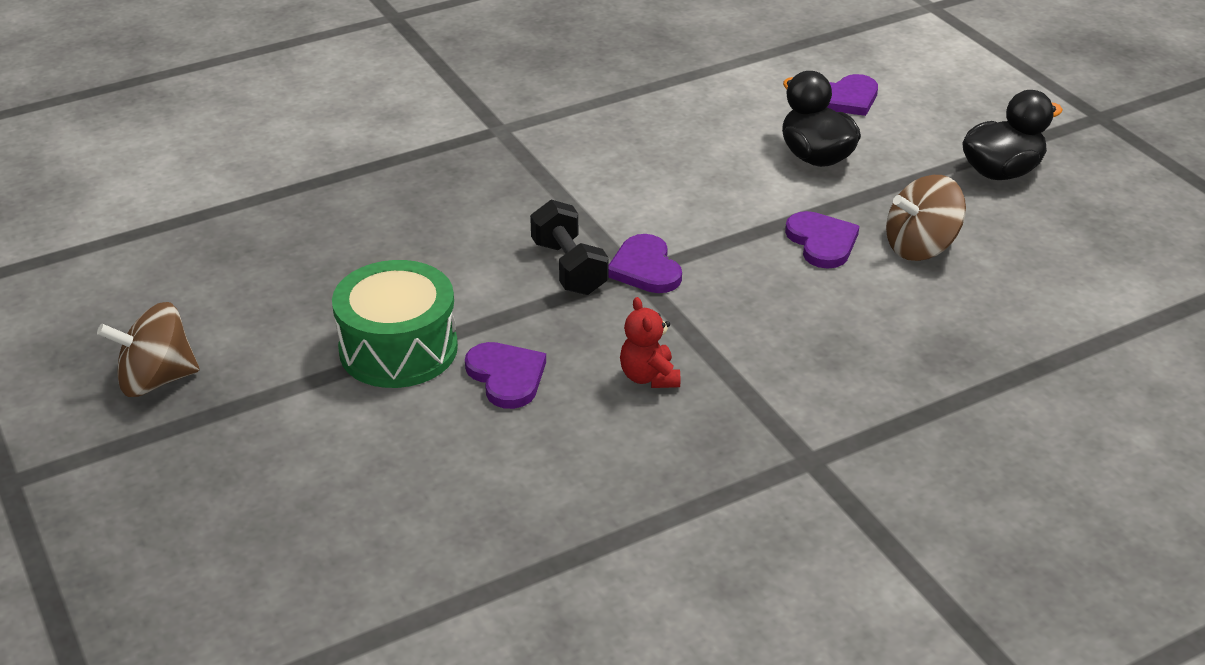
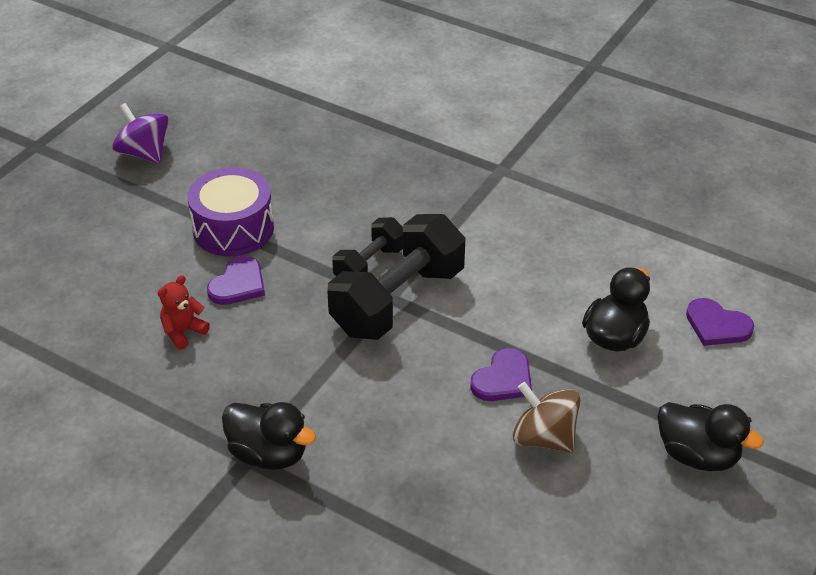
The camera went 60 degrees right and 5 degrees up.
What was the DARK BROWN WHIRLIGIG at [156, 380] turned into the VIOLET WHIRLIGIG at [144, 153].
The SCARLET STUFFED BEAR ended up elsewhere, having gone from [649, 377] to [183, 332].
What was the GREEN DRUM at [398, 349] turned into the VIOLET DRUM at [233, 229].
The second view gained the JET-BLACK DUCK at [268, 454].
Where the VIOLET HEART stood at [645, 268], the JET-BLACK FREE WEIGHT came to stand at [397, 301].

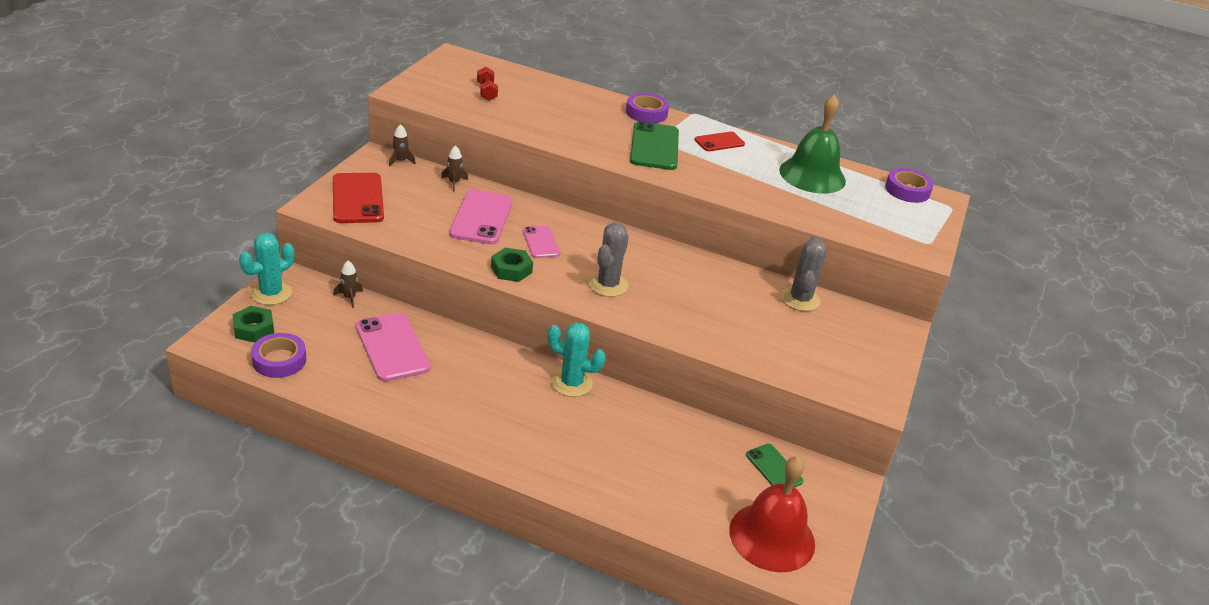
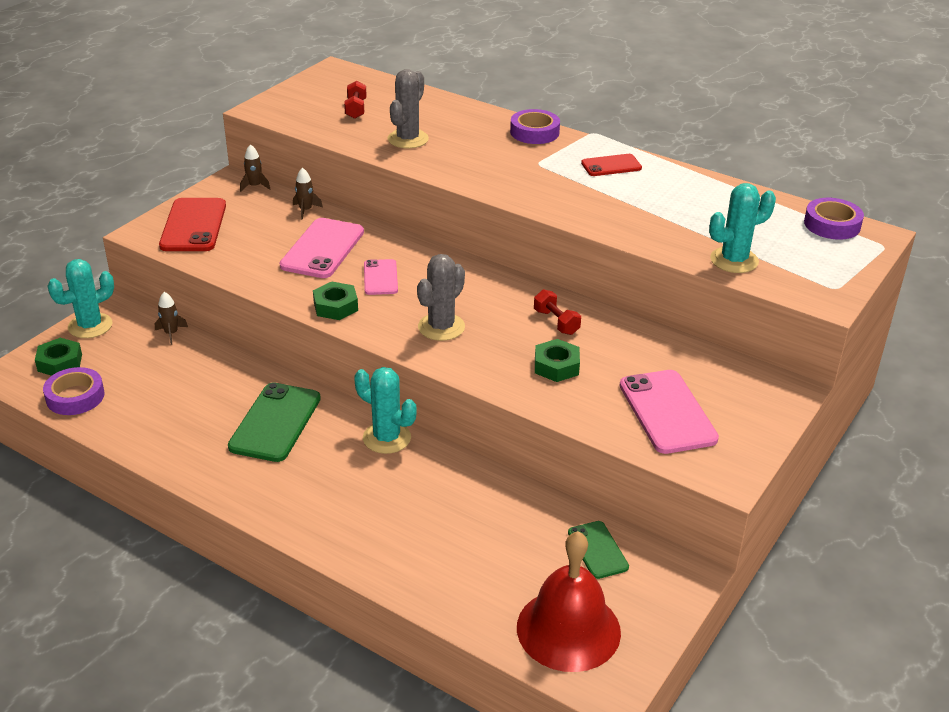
The camera went 15 degrees right and 0 degrees up.
The GREEN SMARTPHONE ended up elsewhere, having gone from [654, 147] to [275, 422].
The ASH-GREY PRICKLY PLANT ended up elsewhere, having gone from [800, 299] to [408, 139].
The second view gained the SCARLET FREE WEIGHT at [556, 322].
The second view gained the GREEN NUT at [556, 366].
The ROSY SMARTPHONE ended up elsewhere, having gone from [392, 347] to [667, 412].
The second view gained the TEAL PRICKLY PLANT at [734, 260].
The second view lost the GREEN HAND BELL at [812, 175].

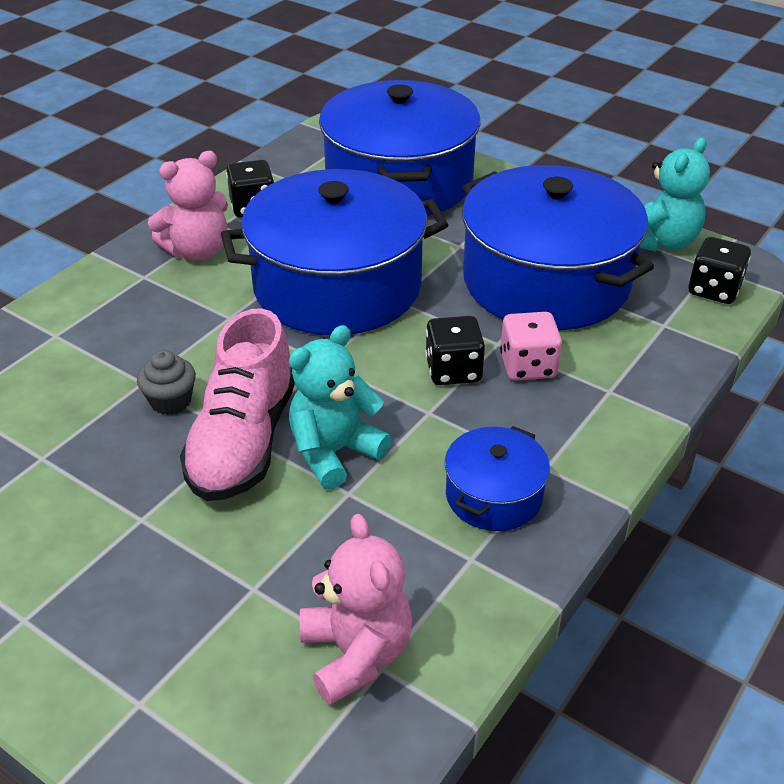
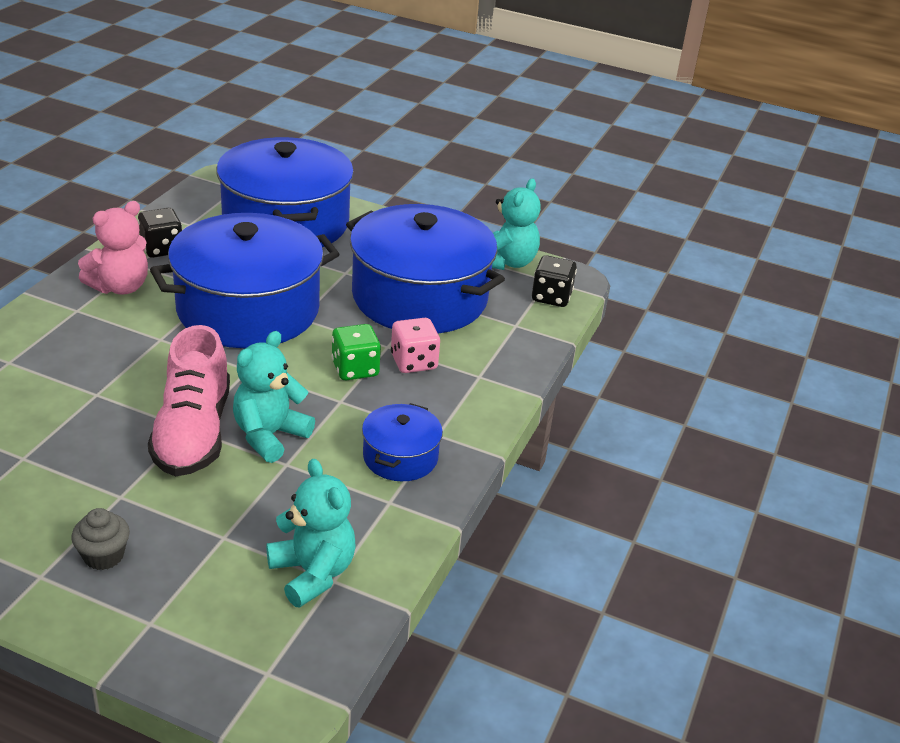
The camera went 15 degrees left and 5 degrees down.
The ASH-GREY CUPCAKE ended up elsewhere, having gone from [171, 401] to [103, 556].
What was the ROSY STUFFED BEAR at [356, 653] turned into the TEAL STUFFED BEAR at [312, 573].
What was the JET-BLACK DICE at [453, 370] turned into the GREEN DICE at [355, 369].

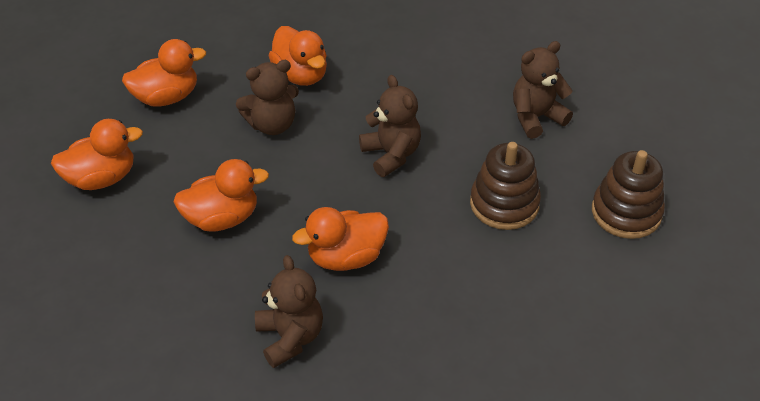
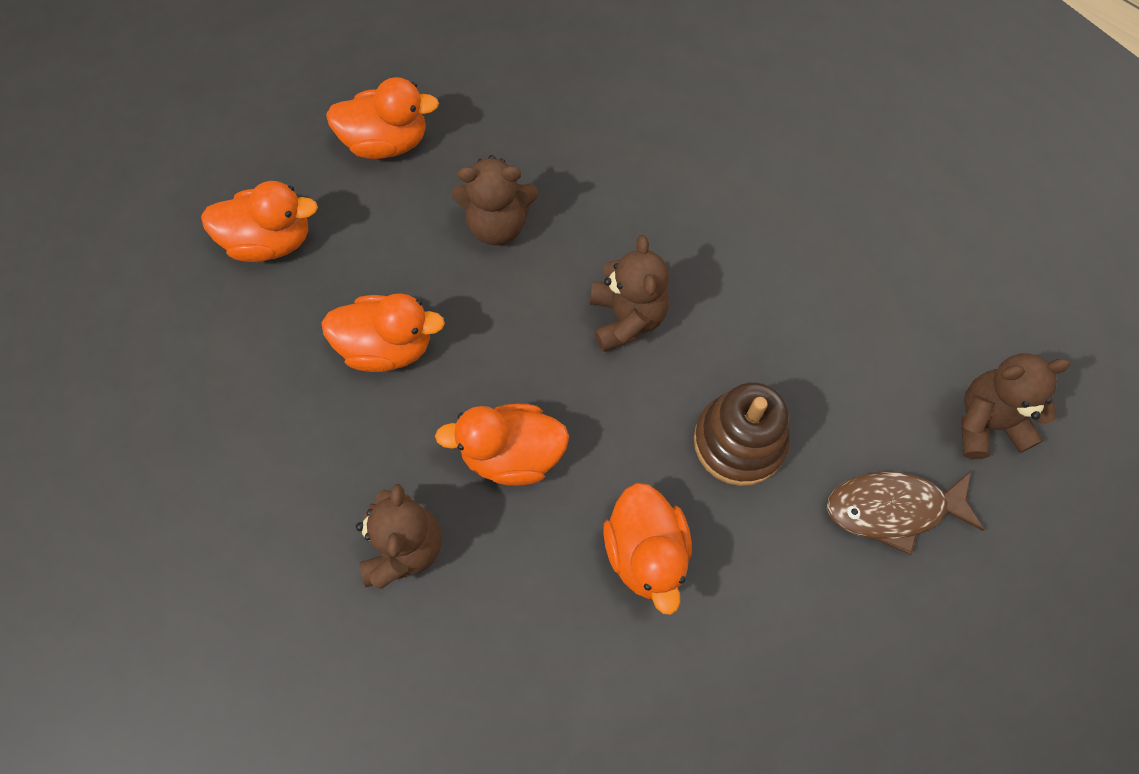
The camera went 20 degrees right and 20 degrees up.
The ORANGE DUCK ended up elsewhere, having gone from [301, 75] to [646, 553].
Where the DARK BROWN STACKING TOY stood at [626, 212], the DARK BROWN FISH came to stand at [893, 509].
The DARK BROWN STUFFED BEAR ended up elsewhere, having gone from [536, 117] to [987, 423].

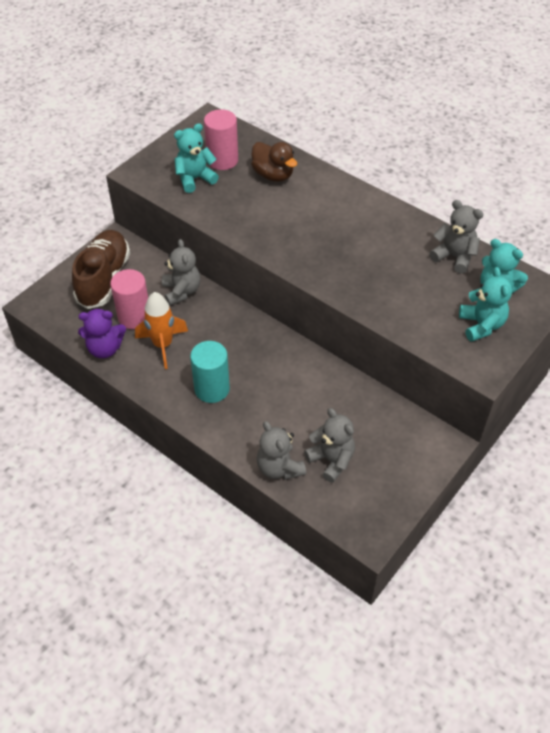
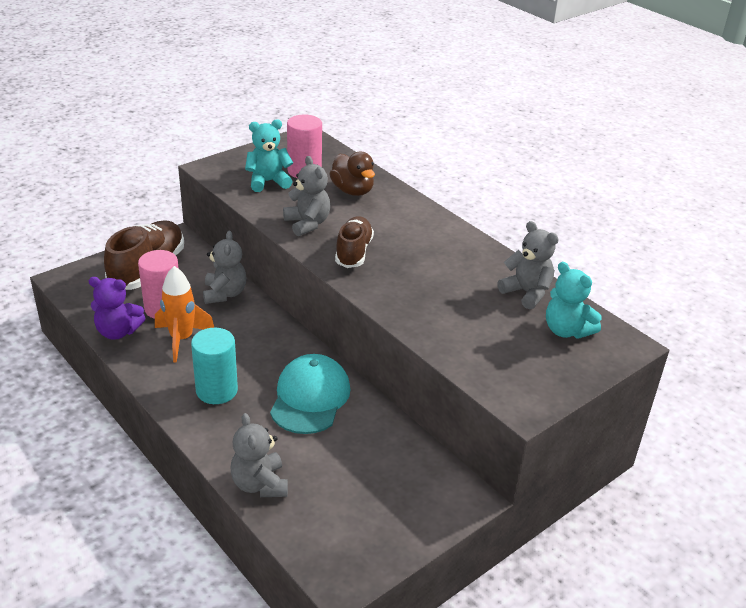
The camera went 10 degrees right and 15 degrees down.
The second view gained the TEAL PEAKED CAP at [310, 398].
The ASH-GREY STUFFED BEAR ended up elsewhere, having gone from [331, 460] to [307, 224].
The second view gained the DARK BROWN LACE-UP SHOE at [353, 252].
The second view lost the TEAL STUFFED BEAR at [481, 325].

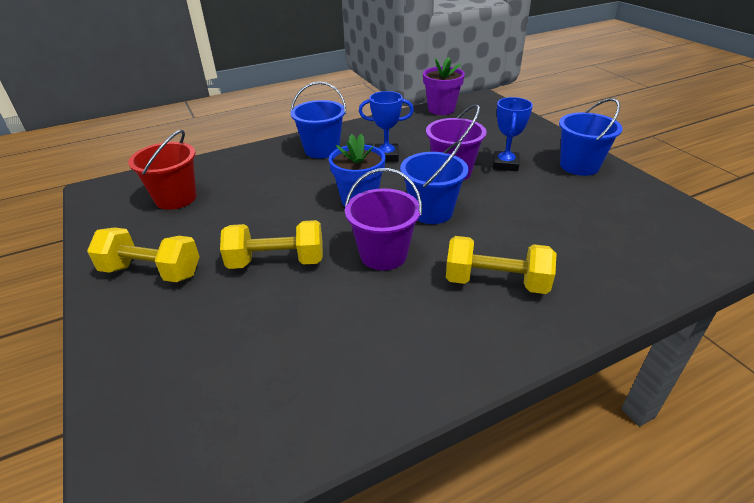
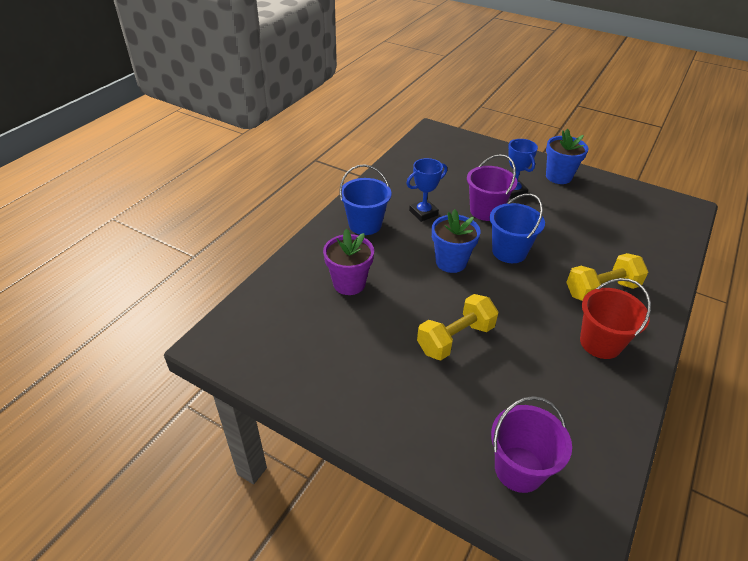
The camera went 35 degrees left and 5 degrees up.
The VIOLET FLOWER POT ended up elsewhere, having gone from [441, 109] to [349, 283].
The VIOLET BUCKET ended up elsewhere, having gone from [383, 255] to [519, 469].
Where the BLUE BUCKET stood at [579, 166], the BLUE FLOWER POT came to stand at [558, 176].
The SCARLET BUCKET ended up elsewhere, having gone from [176, 198] to [600, 343].
The second view lost the YELLOW FREE WEIGHT at [152, 272].

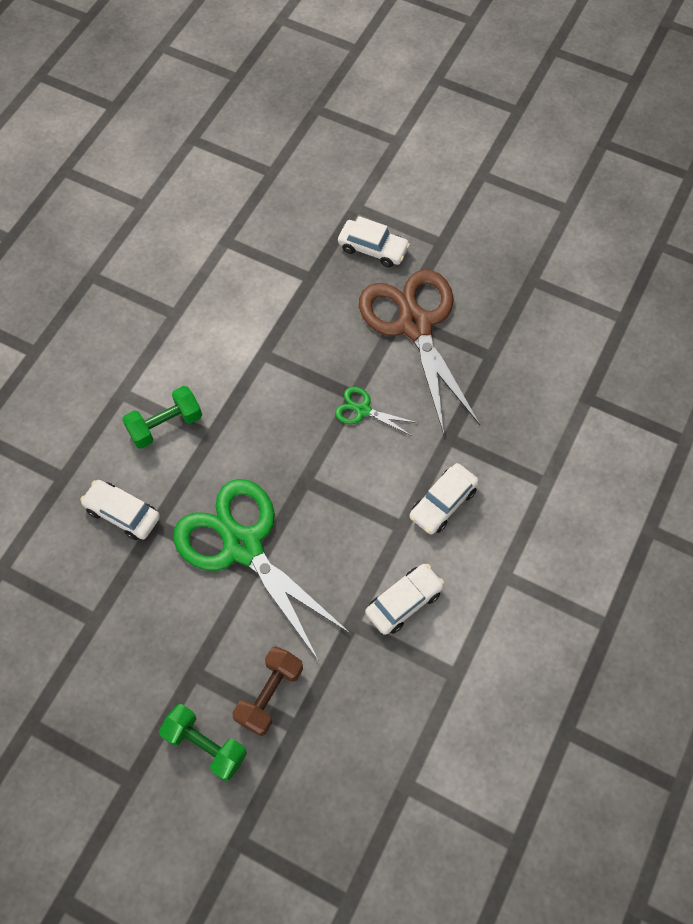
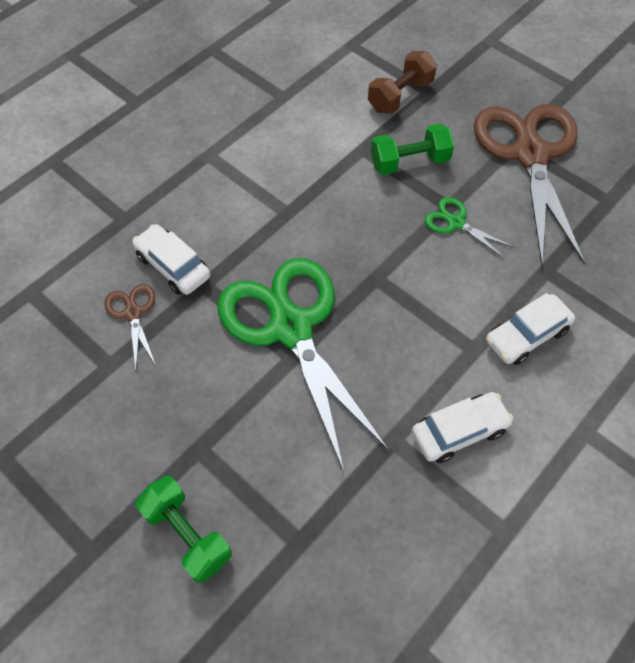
The camera went 15 degrees right and 5 degrees down.
The second view gained the DARK BROWN PAIR OF SCISSORS at [133, 313].
The DARK BROWN FREE WEIGHT ended up elsewhere, having gone from [269, 694] to [400, 96].
The GREEN FREE WEIGHT ended up elsewhere, having gone from [165, 425] to [409, 162].
The second view lost the SNOW-WHITE CAR at [373, 248].

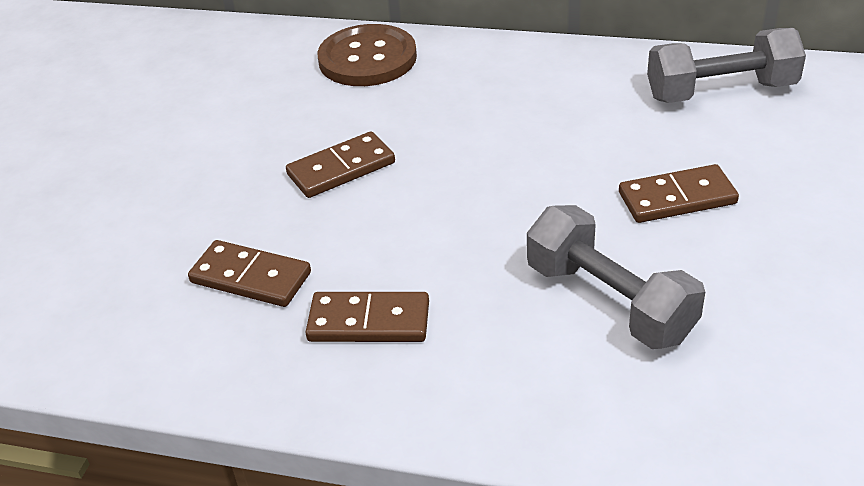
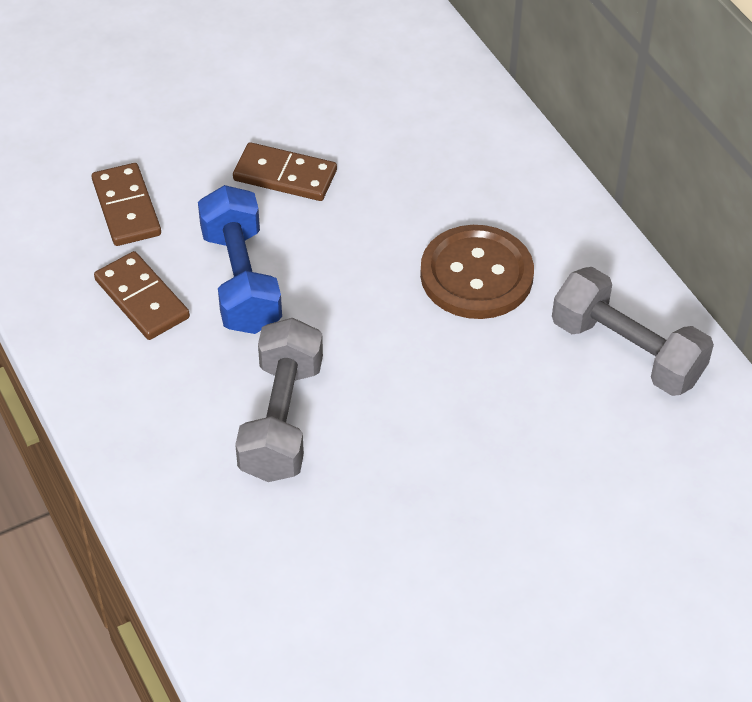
The camera went 45 degrees right and 10 degrees up.
The second view gained the BLUE FREE WEIGHT at [241, 280].
The DARK BROWN SHIRT BUTTON ended up elsewhere, having gone from [367, 59] to [476, 275].
The second view lost the DARK BROWN DOMINO at [677, 198].

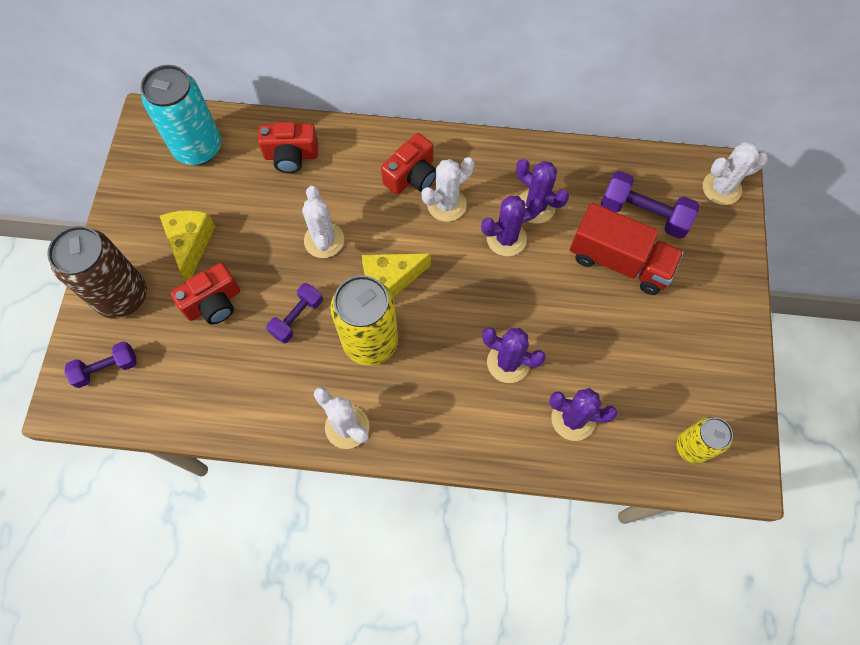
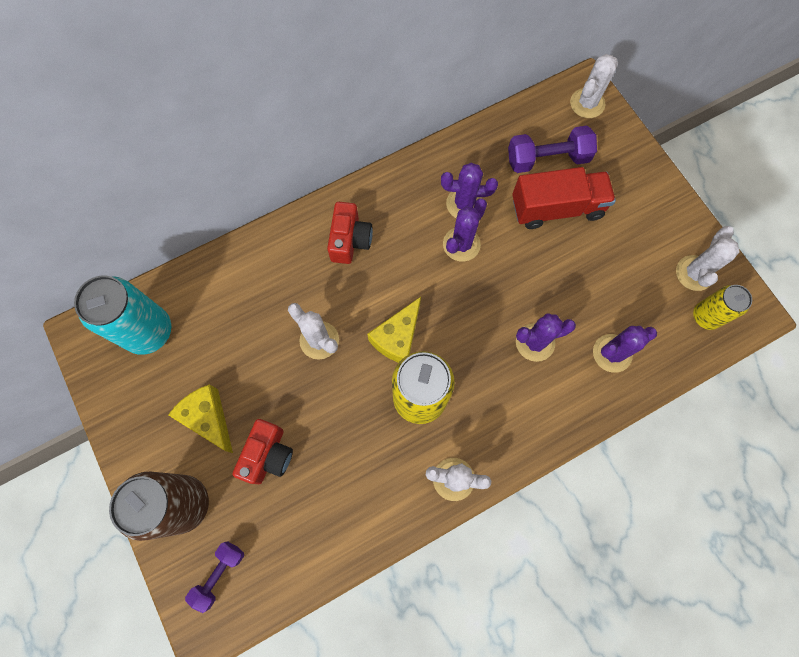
The camera went 35 degrees left and 5 degrees up.
The SNOW-WHITE PRICKLY PLANT ended up elsewhere, having gone from [446, 204] to [694, 273].
The second view lost the SCARLET PHOTO CAMERA at [291, 156].
The second view lost the VIOLET FREE WEIGHT at [297, 317].

